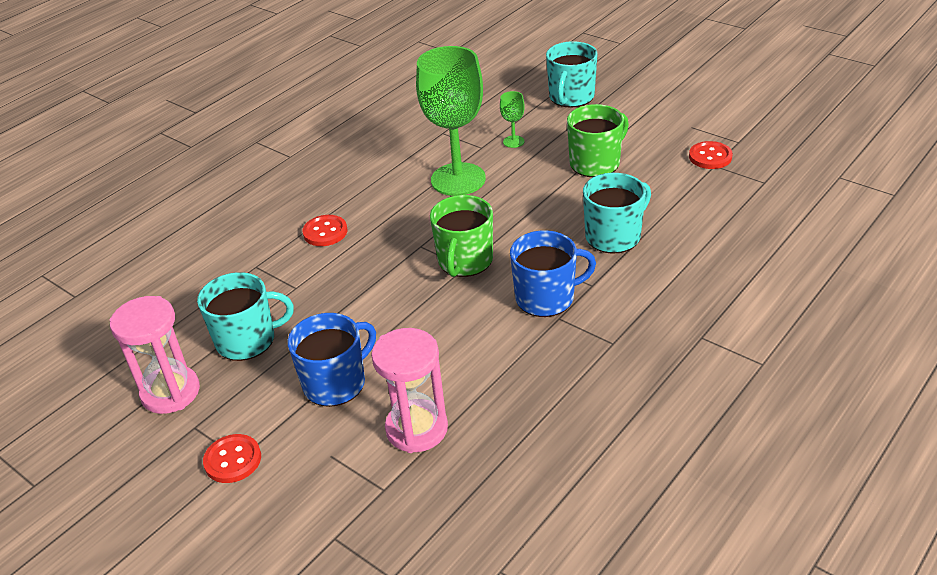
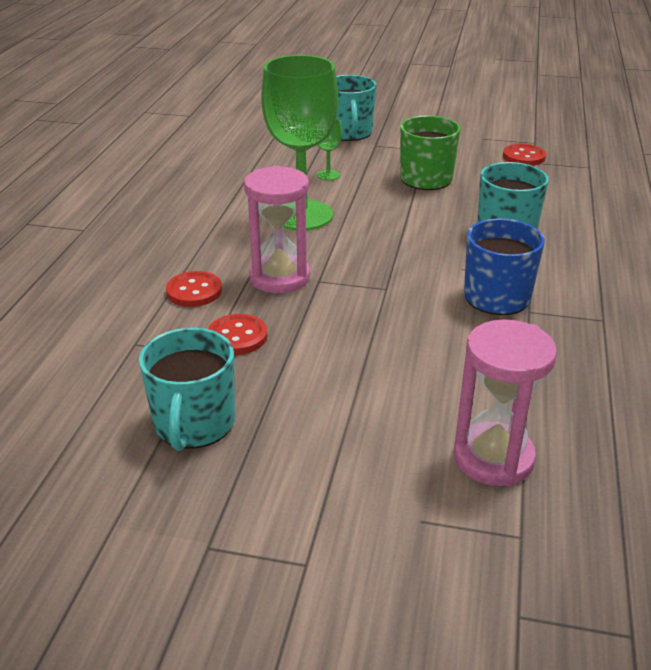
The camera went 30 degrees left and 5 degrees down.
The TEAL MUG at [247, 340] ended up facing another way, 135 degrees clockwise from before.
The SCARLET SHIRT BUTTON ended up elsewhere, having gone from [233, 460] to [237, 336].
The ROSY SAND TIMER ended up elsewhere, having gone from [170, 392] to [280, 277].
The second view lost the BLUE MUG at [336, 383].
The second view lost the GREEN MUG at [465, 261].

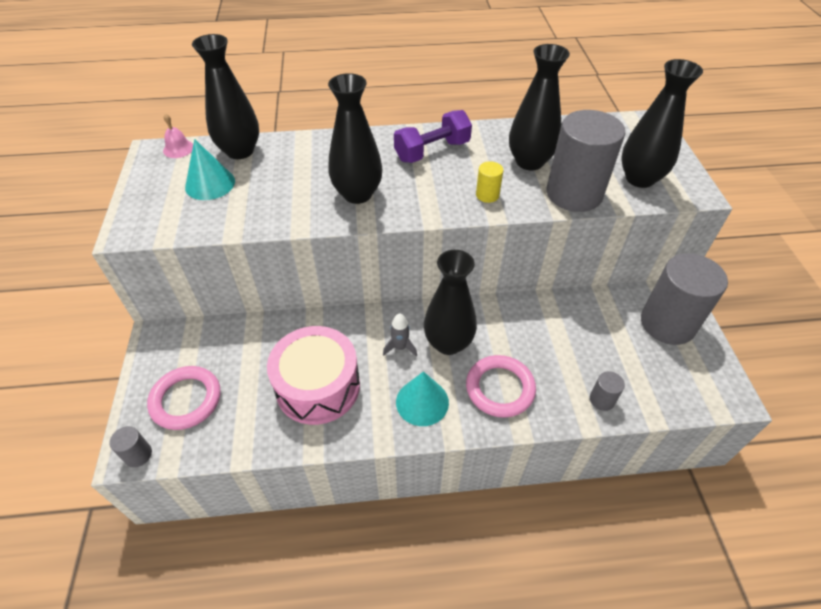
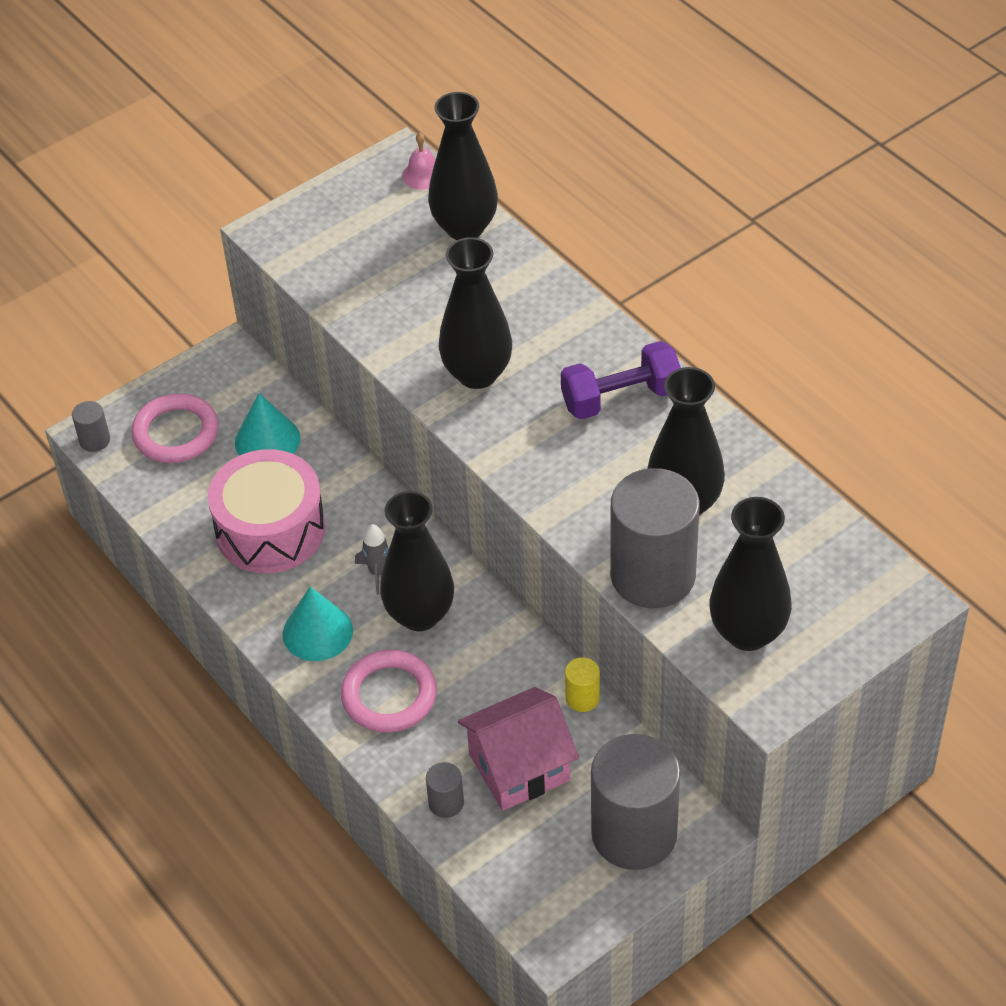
The camera went 60 degrees right and 0 degrees up.
The TEAL CONE ended up elsewhere, having gone from [210, 184] to [267, 440].
The second view gained the ROSY COTTAGE at [519, 767].
The VIOLET FREE WEIGHT at [432, 151] ended up facing another way, 45 degrees counterclockwise from before.
The YELLOW CYLINDER ended up elsewhere, having gone from [487, 195] to [582, 698].

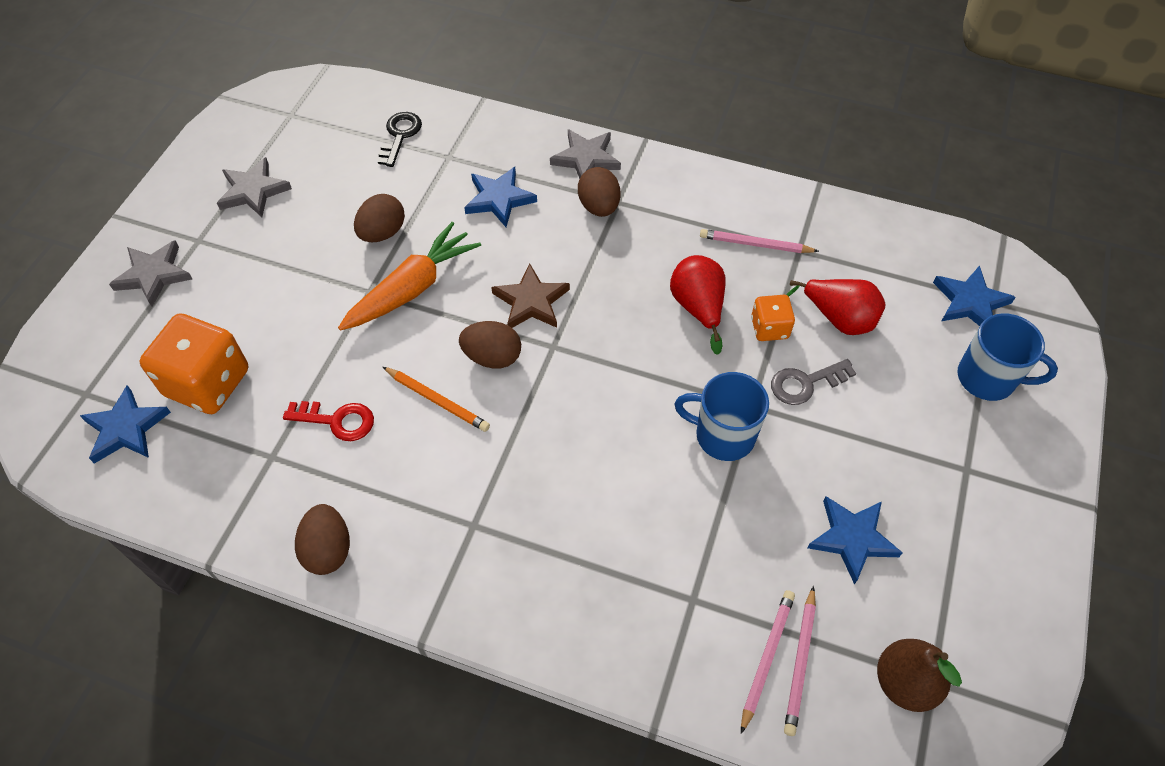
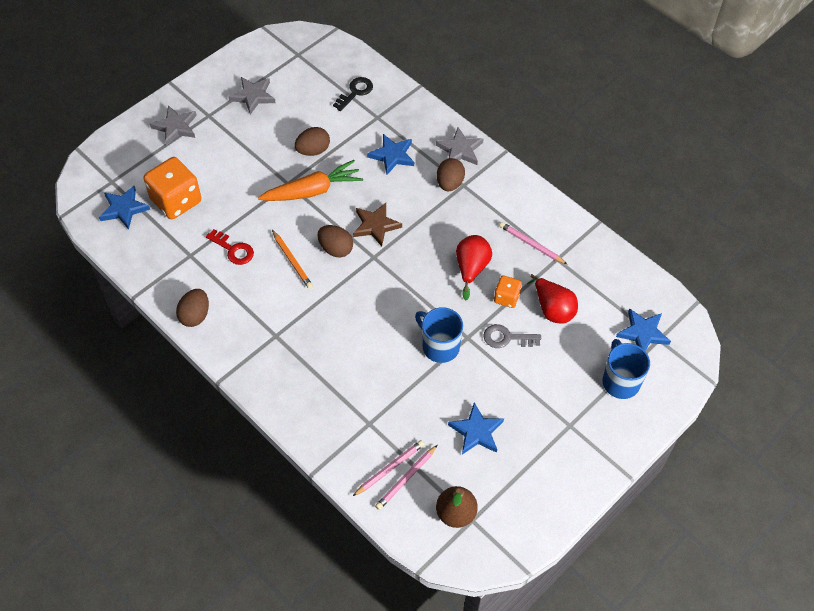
The camera went 25 degrees right and 0 degrees up.
The BLUE MUG at [988, 378] ended up facing another way, 150 degrees counterclockwise from before.

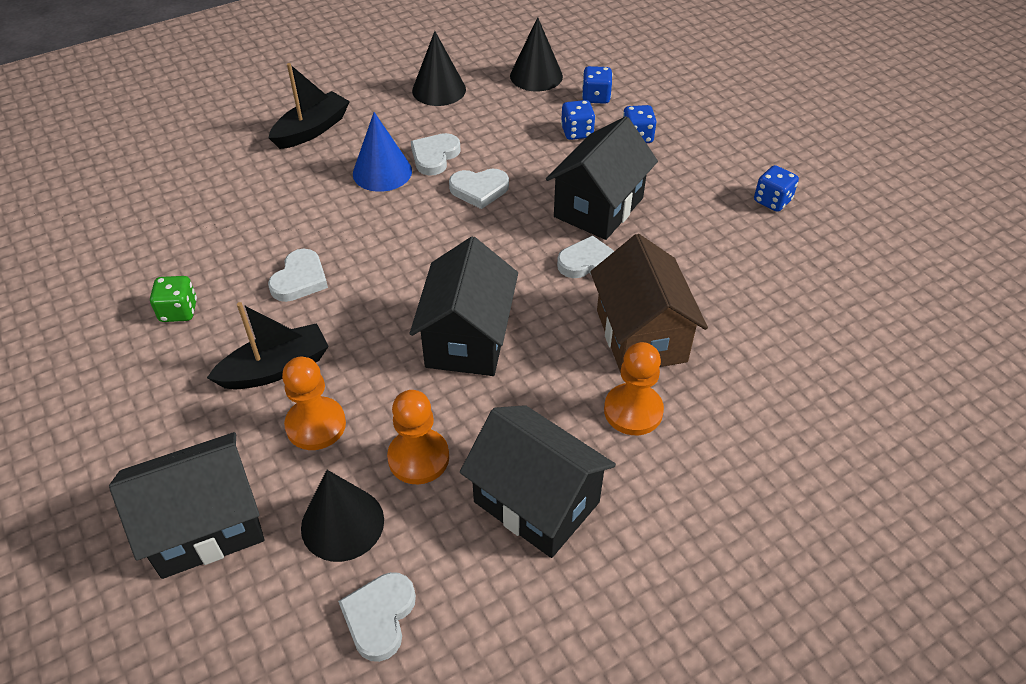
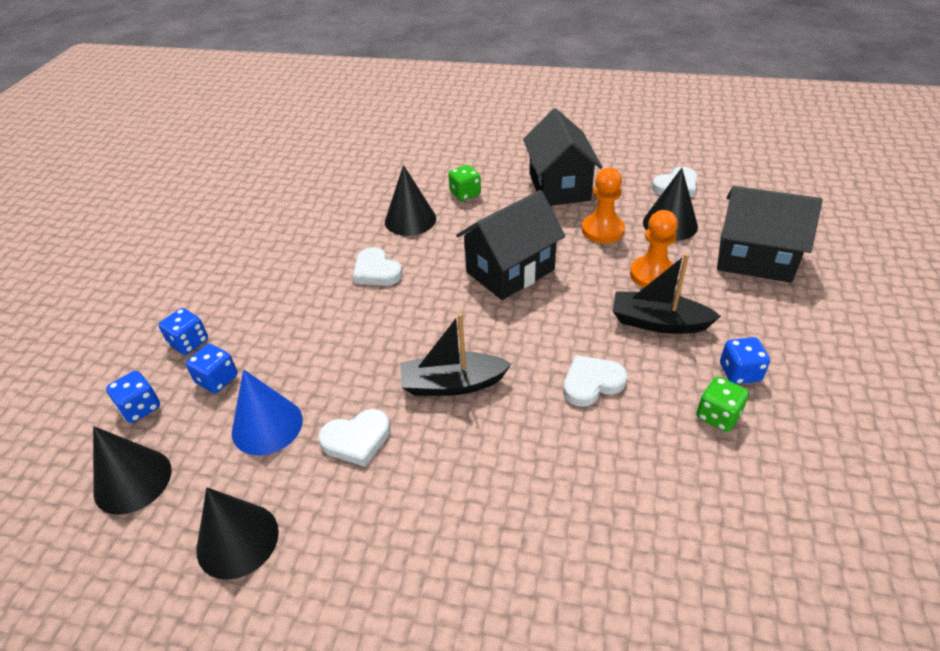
The camera went 135 degrees left and 5 degrees down.
The BLUE CONE ended up elsewhere, having gone from [382, 172] to [267, 425].
Where the DARK BROWN COTTAGE stood at [641, 336], the JET-BLACK CONE came to stand at [410, 220].
The JET-BLACK SAILBOAT ended up elsewhere, having gone from [312, 130] to [452, 384].
Where the ORANGE CHESS PAWN stood at [633, 411], the GREEN DICE came to stand at [465, 194].
The BLUE DICE ended up elsewhere, having gone from [772, 201] to [739, 372].
The second view lost the SNOW-WHITE HEART at [479, 190].
The second view lost the JET-BLACK COTTAGE at [598, 207].

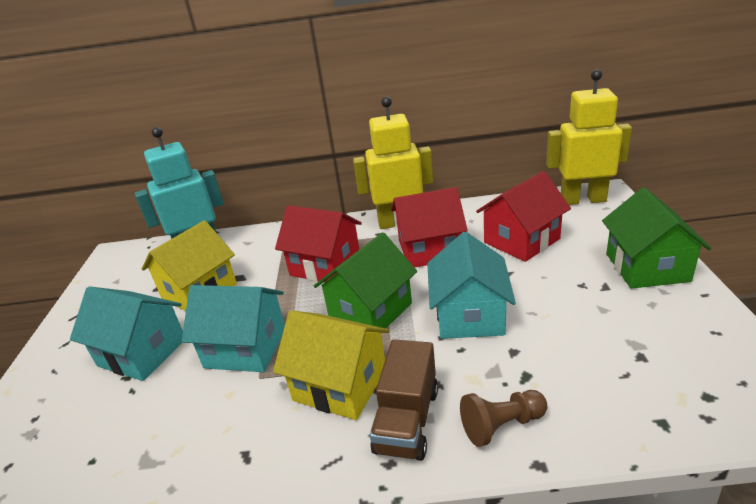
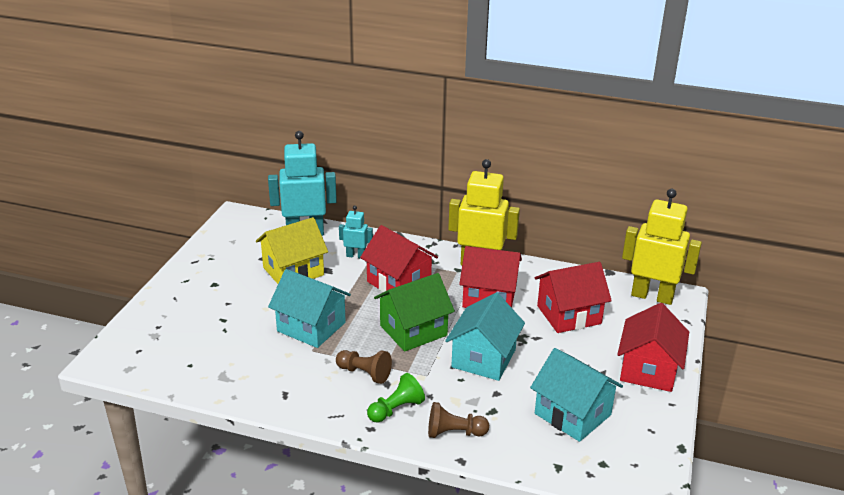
The camera went 15 degrees right and 0 degrees up.
Where the YELLOW COTTAGE stood at [340, 384], the DARK BROWN CHESS PAWN came to stand at [364, 373].
The second view gained the TEAL ROBOT FIGURE at [356, 256].
Where the DARK BROWN TRUCK stood at [407, 420], the GREEN CHESS PAWN came to stand at [396, 409].
The TEAL COTTAGE ended up elsewhere, having gone from [142, 352] to [572, 414].
What was the GREEN COTTAGE at [647, 267] turned into the SCARLET COTTAGE at [648, 370].

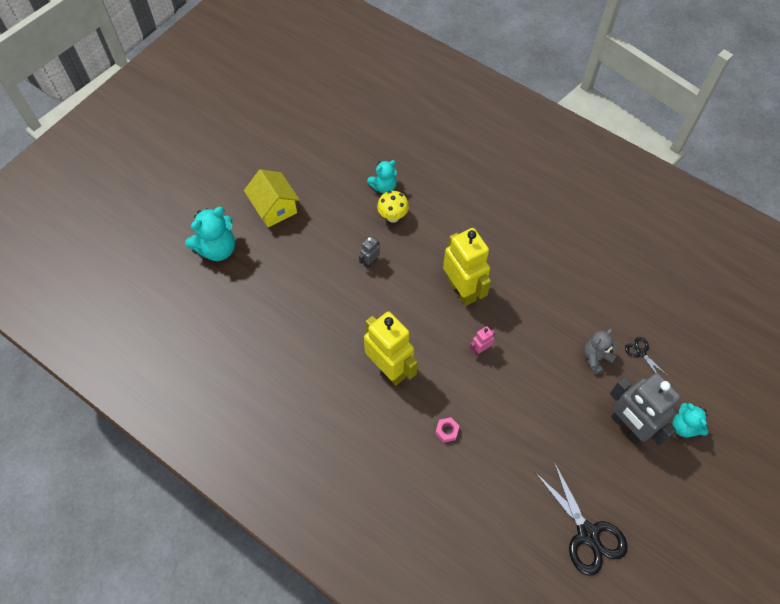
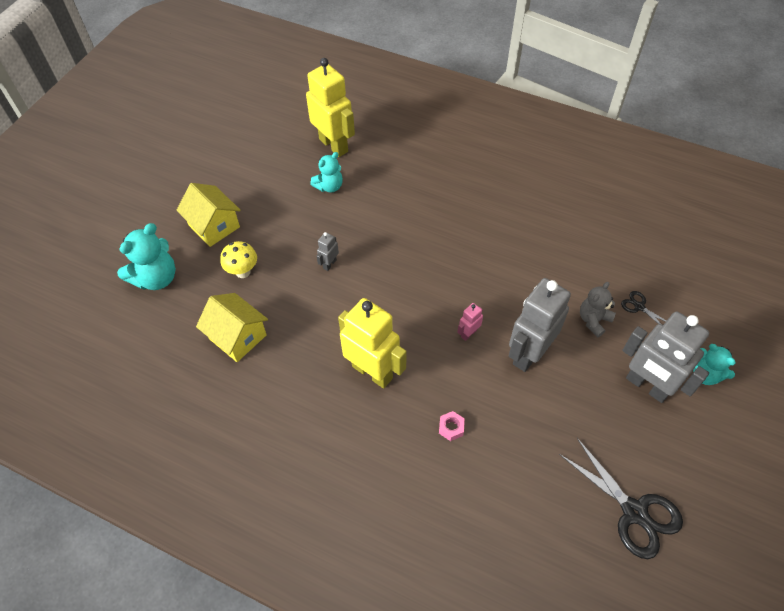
The camera went 10 degrees left and 5 degrees down.
The second view gained the YELLOW COTTAGE at [237, 337].
The YELLOW MUSHROOM ended up elsewhere, having gone from [393, 217] to [243, 272].
The YELLOW ROBOT FIGURE ended up elsewhere, having gone from [462, 290] to [334, 145].
The second view gained the ASH-GREY ROBOT FIGURE at [528, 353].

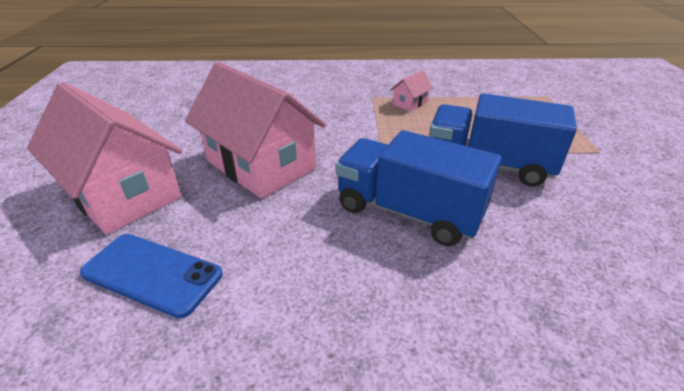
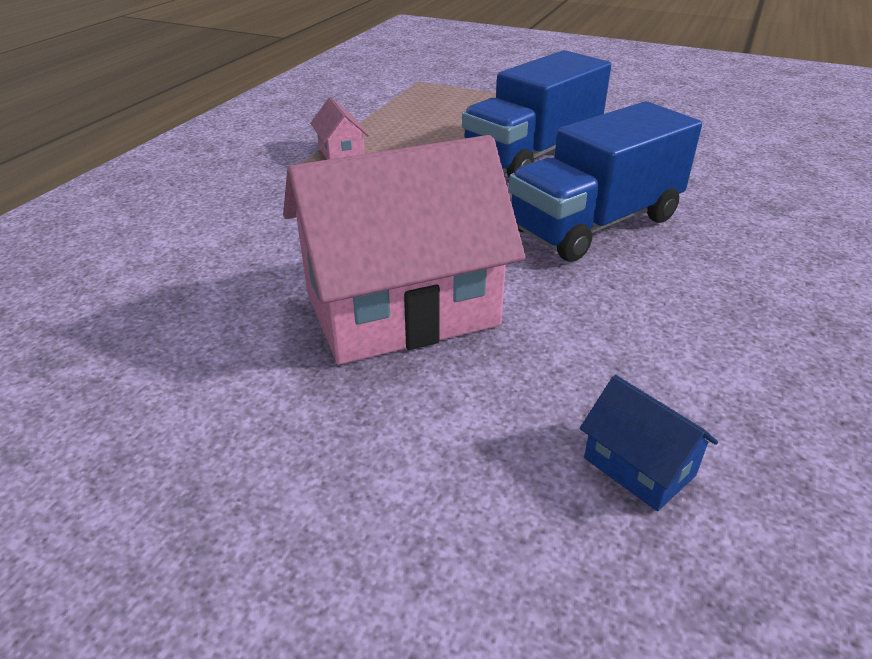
The camera went 65 degrees left and 0 degrees up.
Where the BLUE SMARTPHONE stood at [152, 274], the BLUE COTTAGE came to stand at [639, 467].
The second view lost the ROSY COTTAGE at [122, 193].

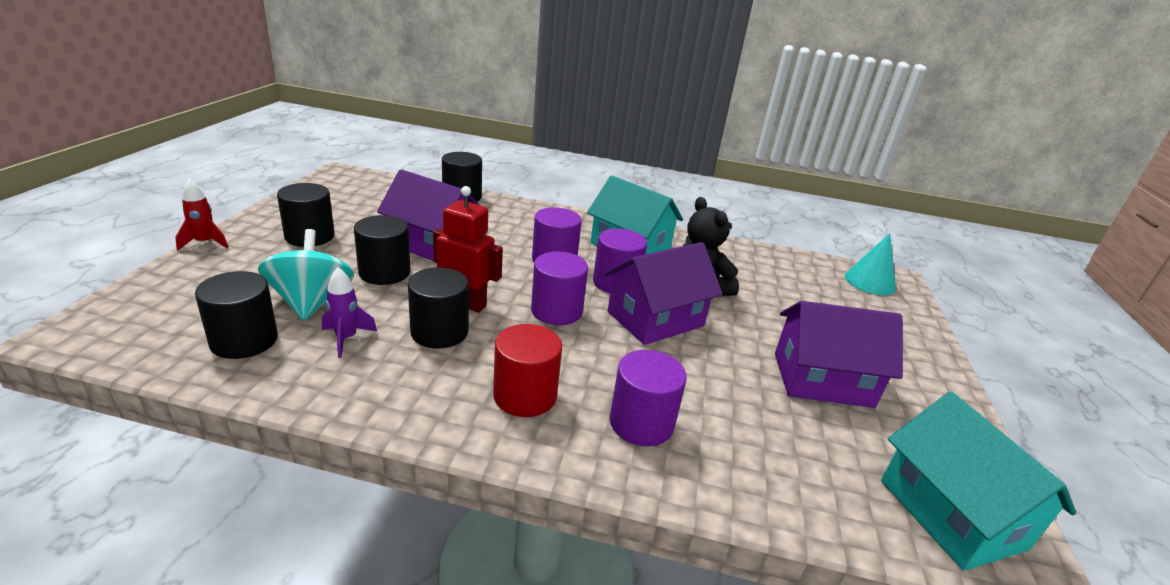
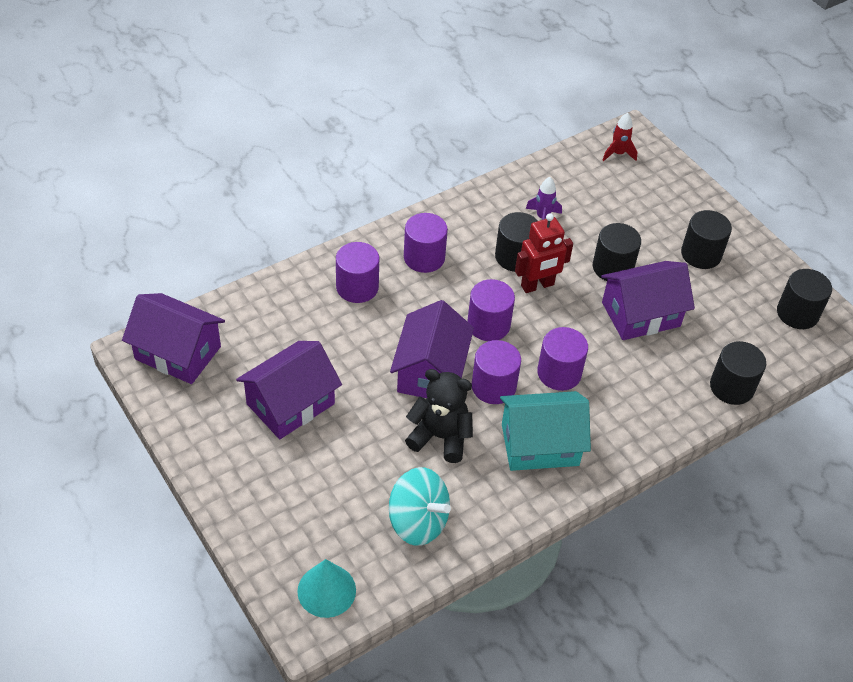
The camera went 135 degrees right and 20 degrees up.
What was the TEAL COTTAGE at [951, 514] turned into the VIOLET COTTAGE at [178, 353].
The TEAL WHIRLIGIG ended up elsewhere, having gone from [311, 302] to [418, 521].
What was the SCARLET CYLINDER at [525, 395] turned into the VIOLET CYLINDER at [424, 257].
The SCARLET ROCKET ended up elsewhere, having gone from [205, 243] to [618, 154].
The JET-BLACK CYLINDER ended up elsewhere, having gone from [244, 341] to [797, 313].

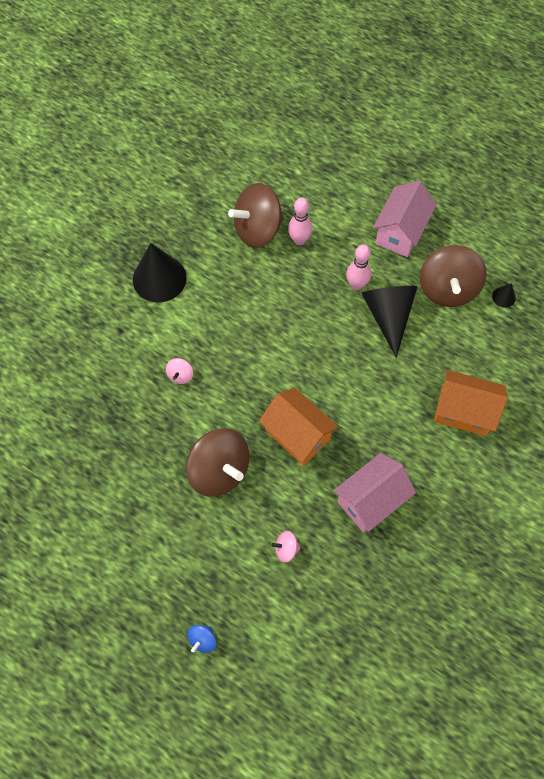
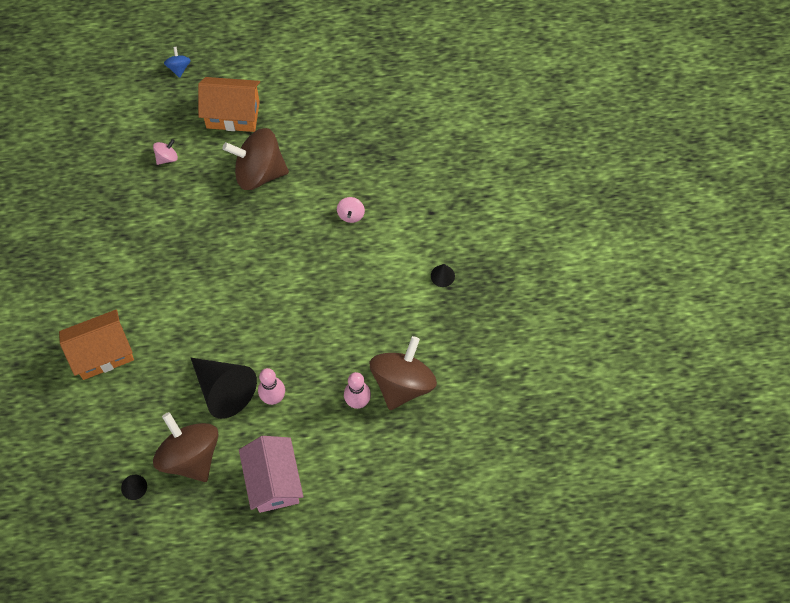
The camera went 140 degrees right and 0 degrees up.
The ORANGE COTTAGE ended up elsewhere, having gone from [297, 435] to [233, 114].
The ROSY WHIRLIGIG at [180, 375] ended up facing another way, 150 degrees counterclockwise from before.
The size of the JET-BLACK CONE at [159, 278] changed by a factor of 0.43.
The second view lost the ROSY COTTAGE at [370, 500].

